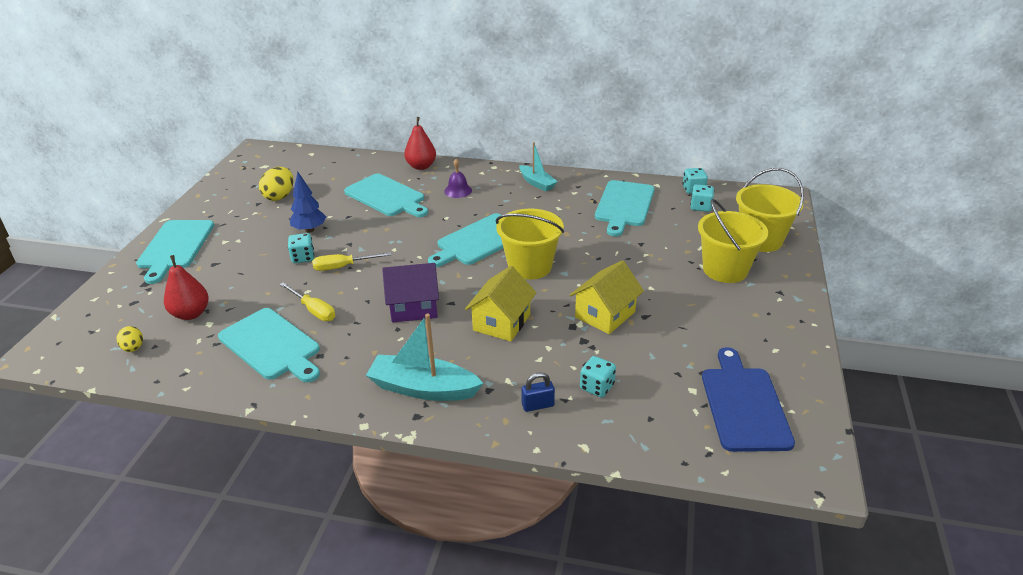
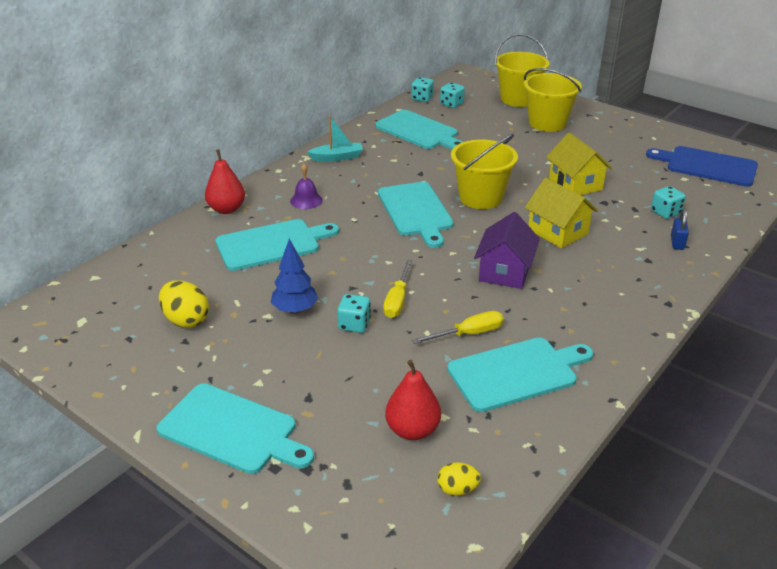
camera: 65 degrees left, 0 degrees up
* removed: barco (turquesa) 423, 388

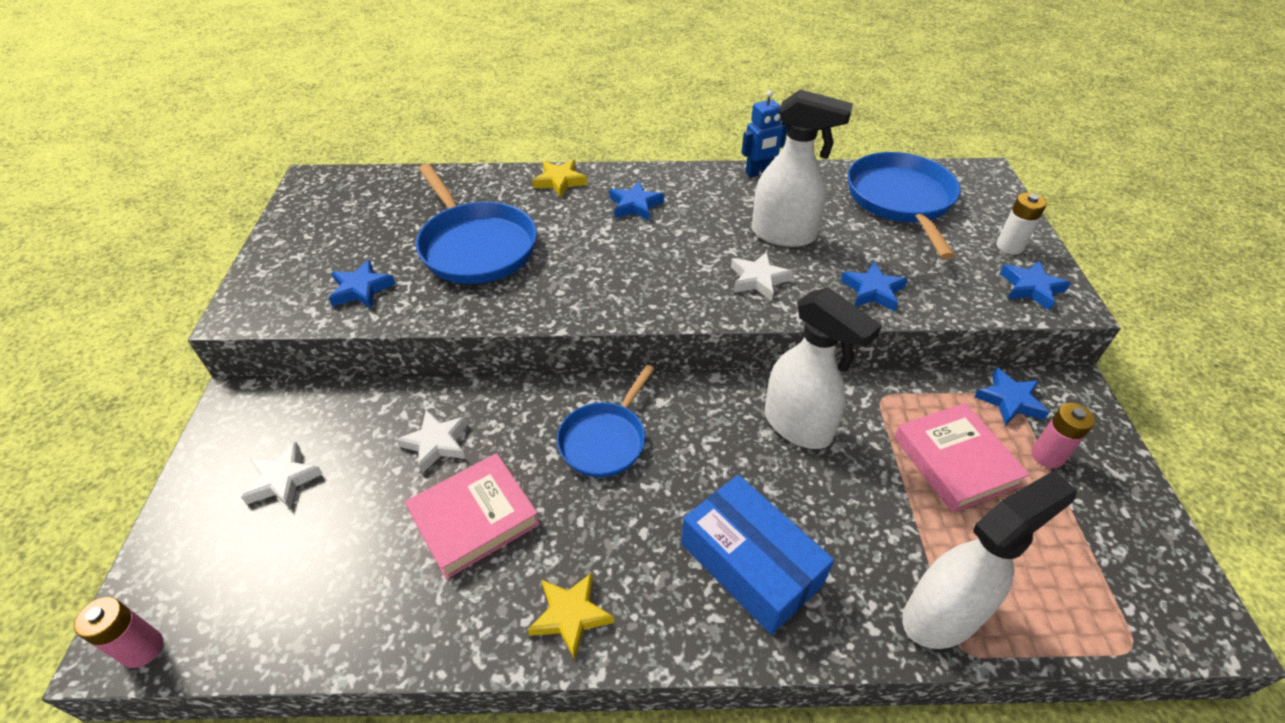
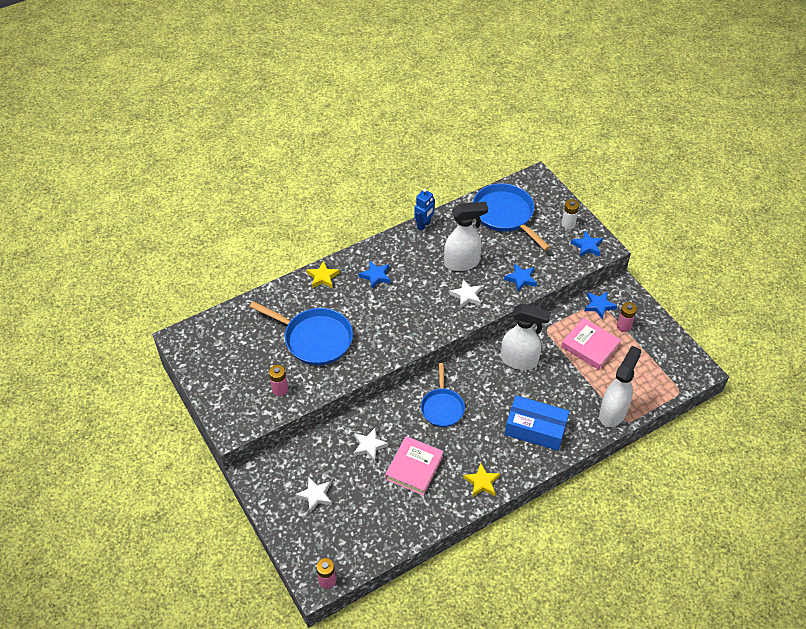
camera: 30 degrees left, 5 degrees up
* replaced: estrella (azul) 361, 289 to pila (rosa) 280, 389

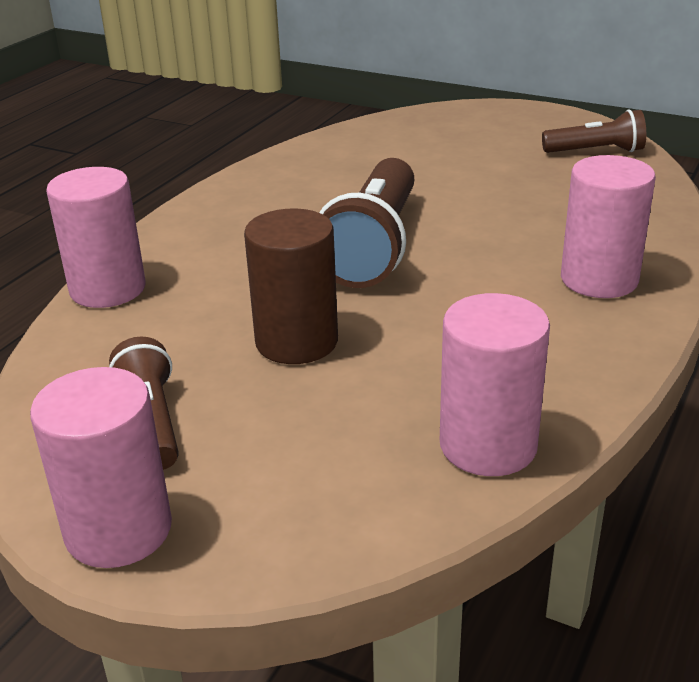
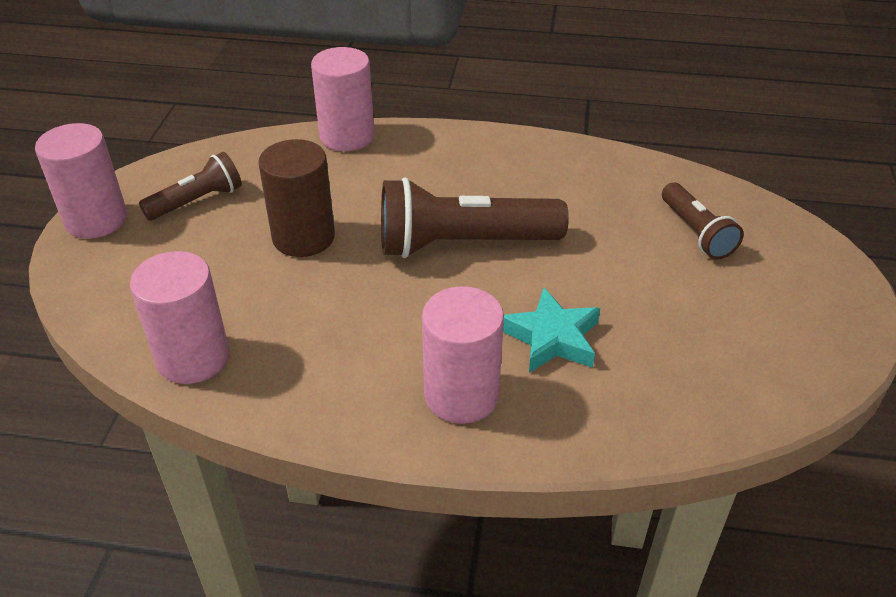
camera: 70 degrees right, 10 degrees up
* added: estrella (turquesa) 552, 338
* moved: lámpara de mano (marrón) 596, 151 to 696, 233

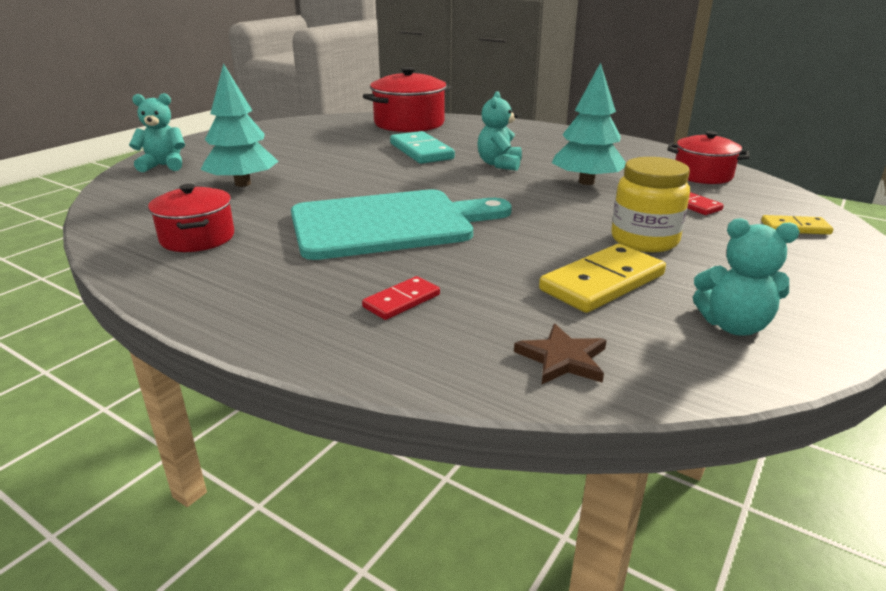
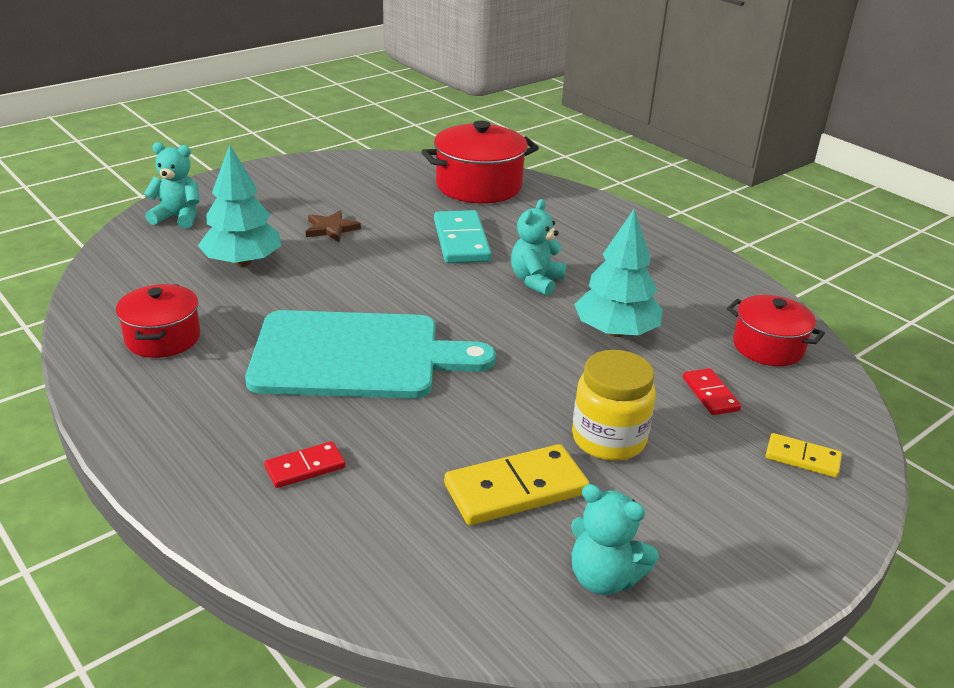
camera: 15 degrees right, 5 degrees up
* moved: estrella (marrón) 563, 359 to 331, 229

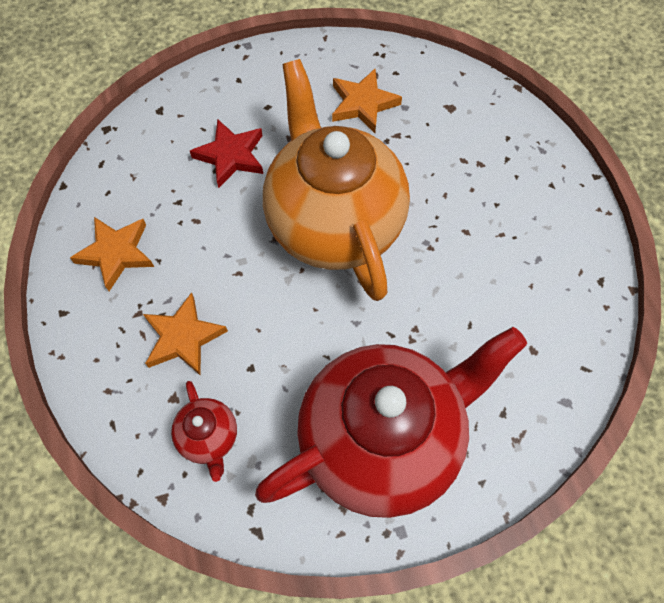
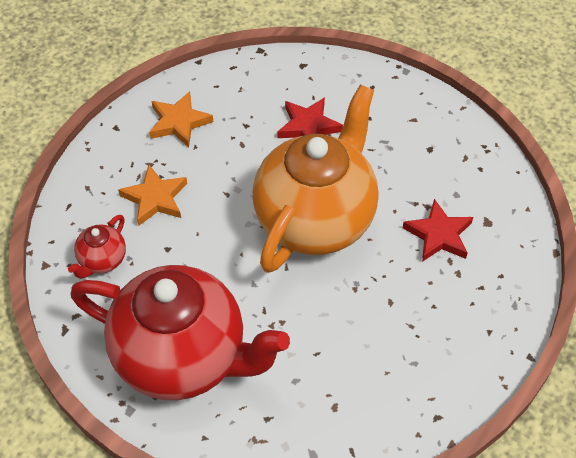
camera: 50 degrees right, 10 degrees down
* added: estrella (rojo) 438, 235
* removed: estrella (naranja) 363, 104

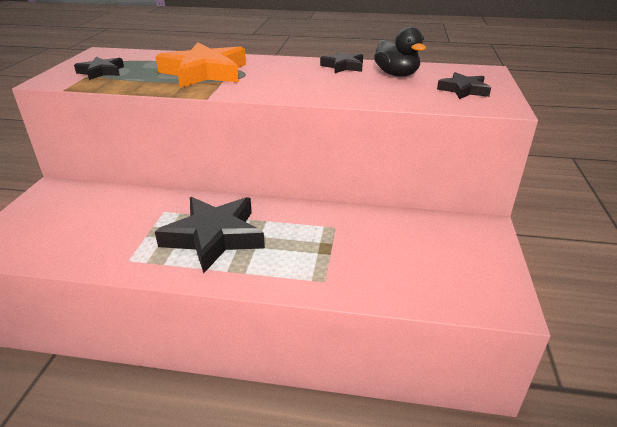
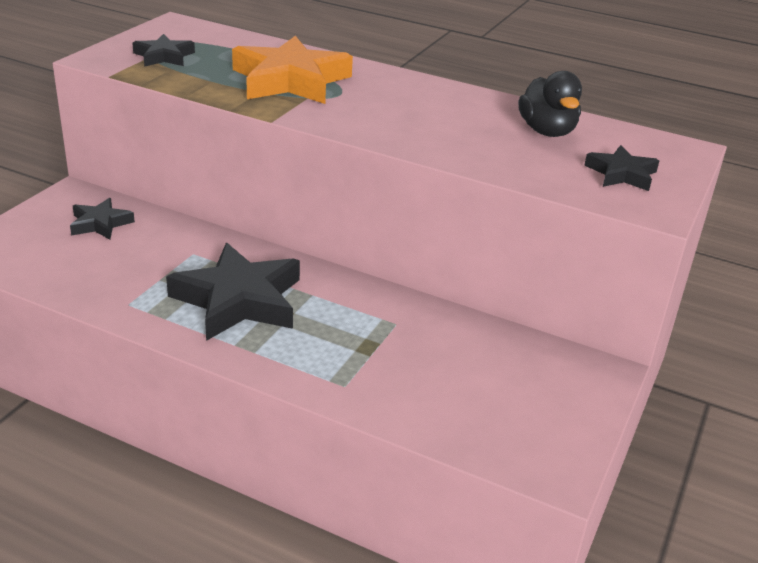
camera: 15 degrees right, 0 degrees up
* moved: estrella (negro) 343, 66 to 100, 223

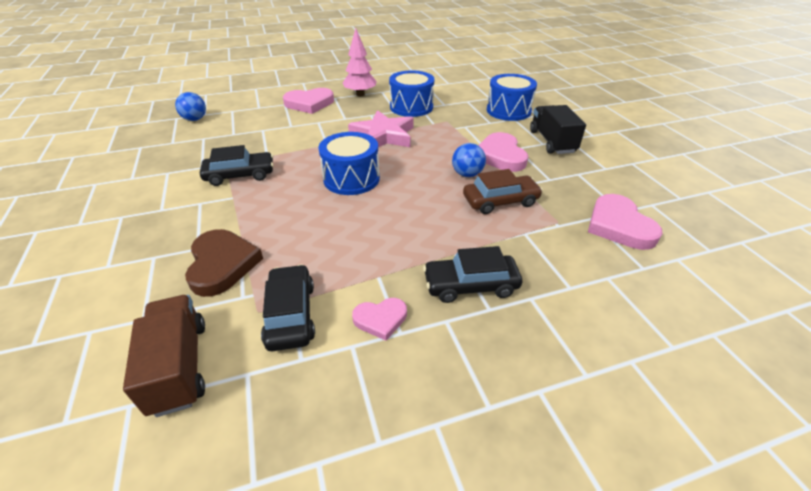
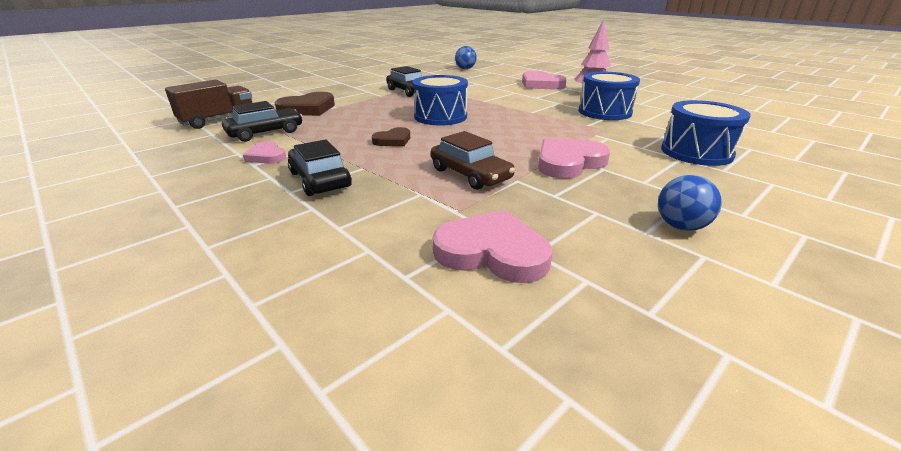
camera: 65 degrees right, 10 degrees down
* added: corazón (marrón) 393, 140
* turned: corazón (rosa) 619, 226 = 492, 252 60 degrees clockwise
* moved: pelota (azul) 467, 174 to 680, 226
* removed: estrella (rosa) 383, 136
* removed: camión (negro) 552, 142

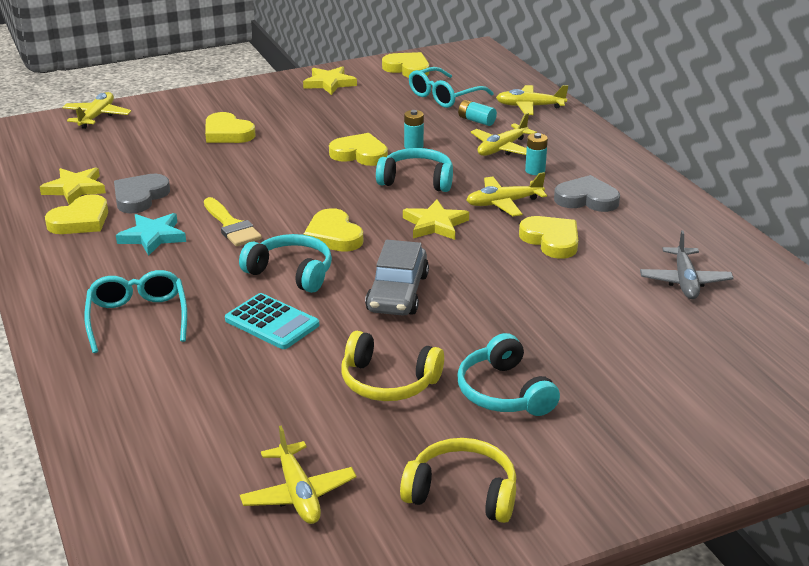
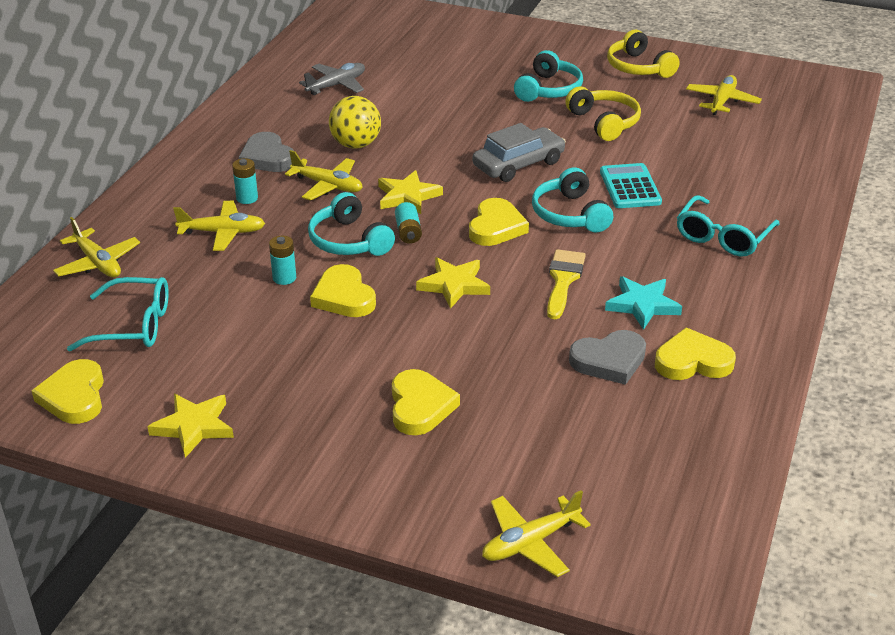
camera: 135 degrees left, 5 degrees up
* replaced: corazón (amarillo) 551, 240 to pelota (amarillo) 356, 144
* moved: pila (turquesa) 476, 121 to 408, 232
* moved: estrella (amarillo) 75, 189 to 454, 285

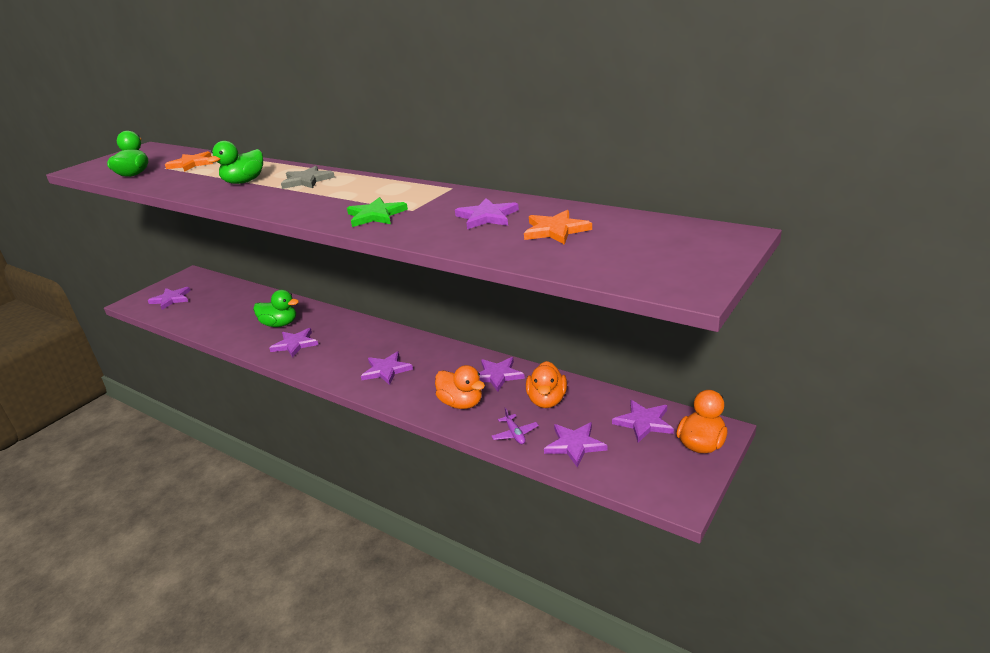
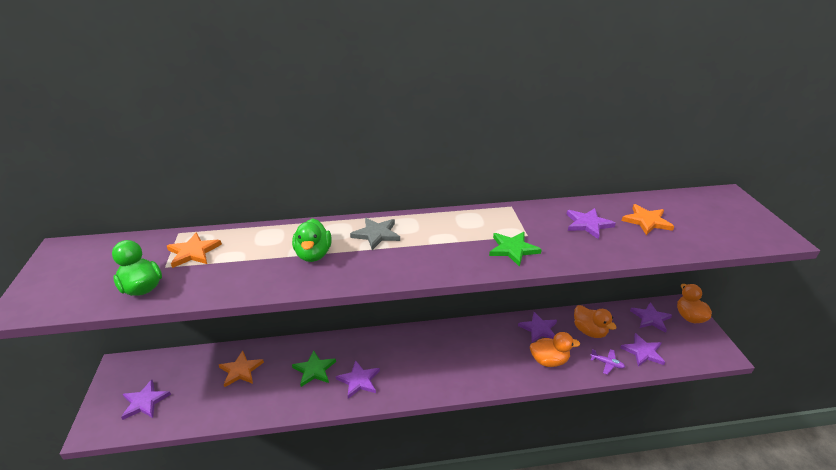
camera: 45 degrees left, 5 degrees up
* added: estrella (naranja) 240, 370
* replaced: pato (verde) 280, 324 to estrella (verde) 314, 370
* removed: estrella (morado) 386, 370

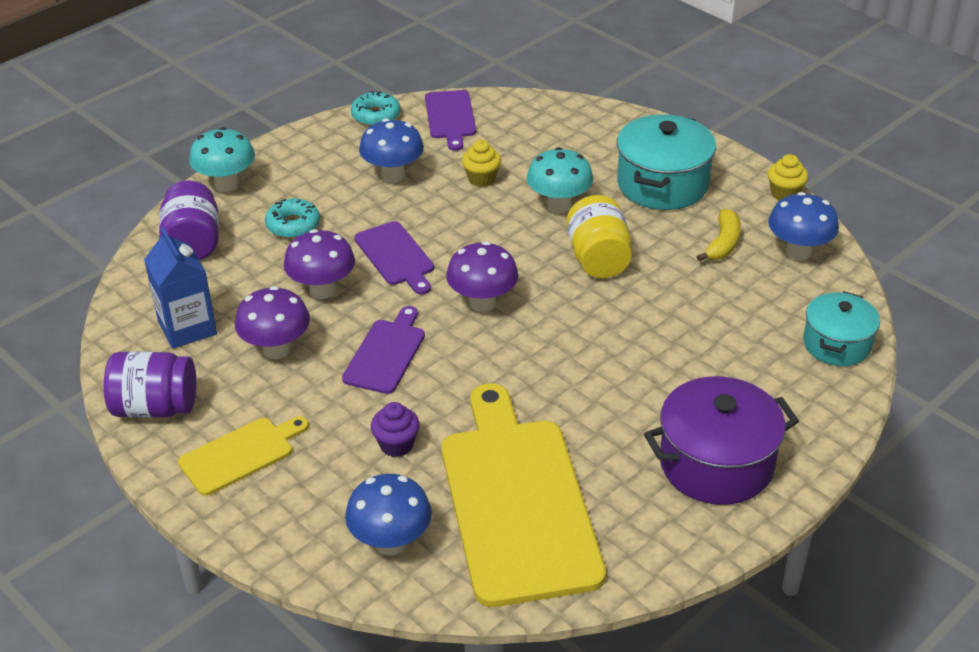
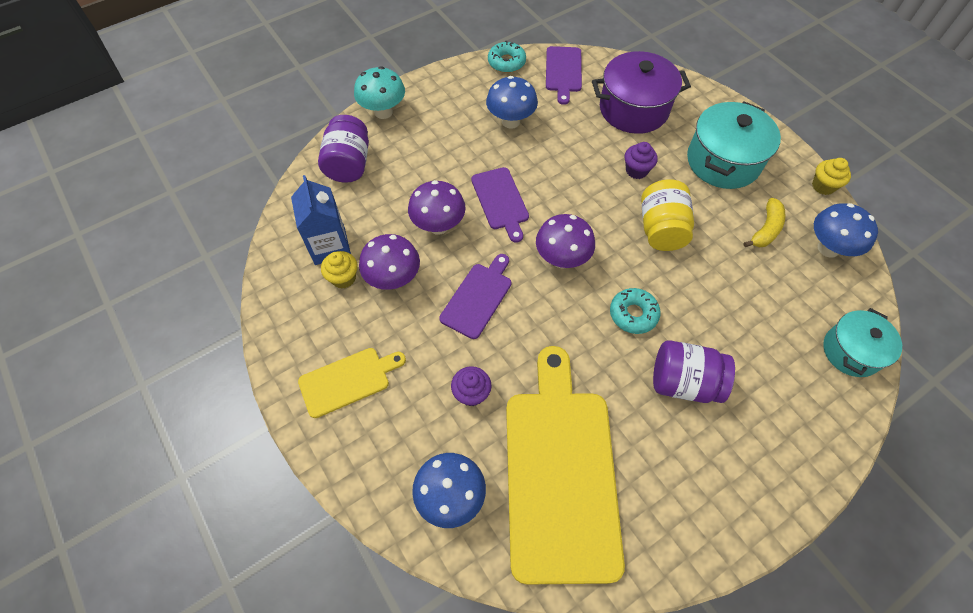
camera: 10 degrees right, 20 degrees up
* moved: magdalena (amarillo) 481, 179 to 343, 278
* moved: olla (morado) 716, 464 to 633, 109
* moved: rosquilla (turquesa) 293, 225 to 633, 314
* replaced: seta (turquesa) 559, 206 to magdalena (morado) 636, 170
* moved: tarro (morado) 155, 407 to 683, 382

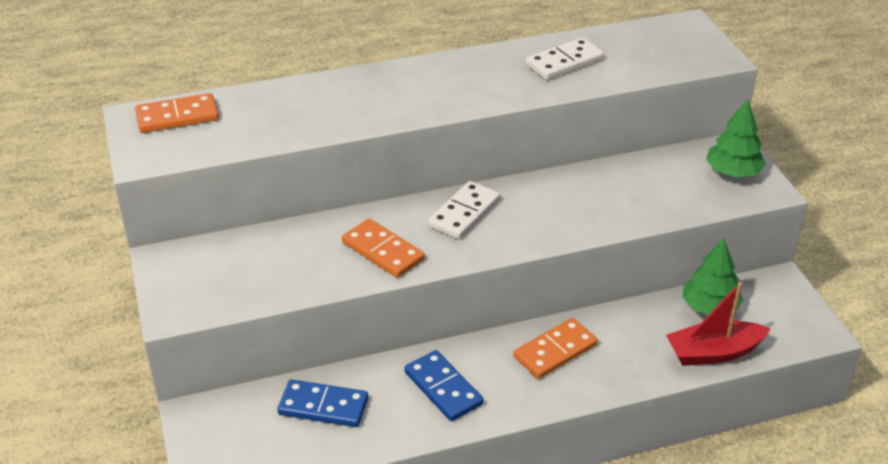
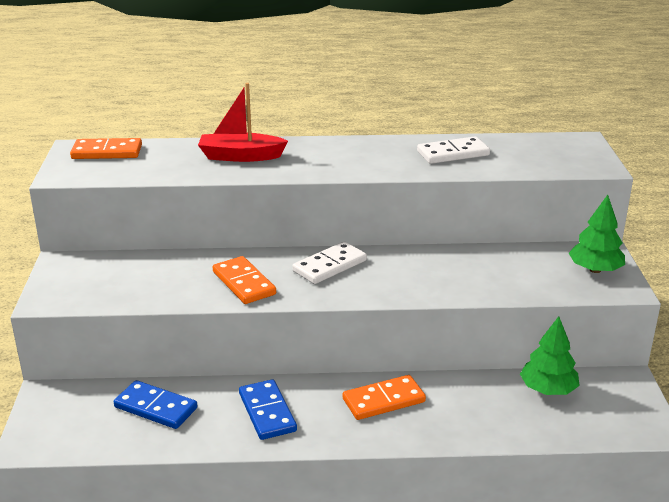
camera: 15 degrees right, 10 degrees down
* moved: barco (rojo) 713, 352 to 240, 156

